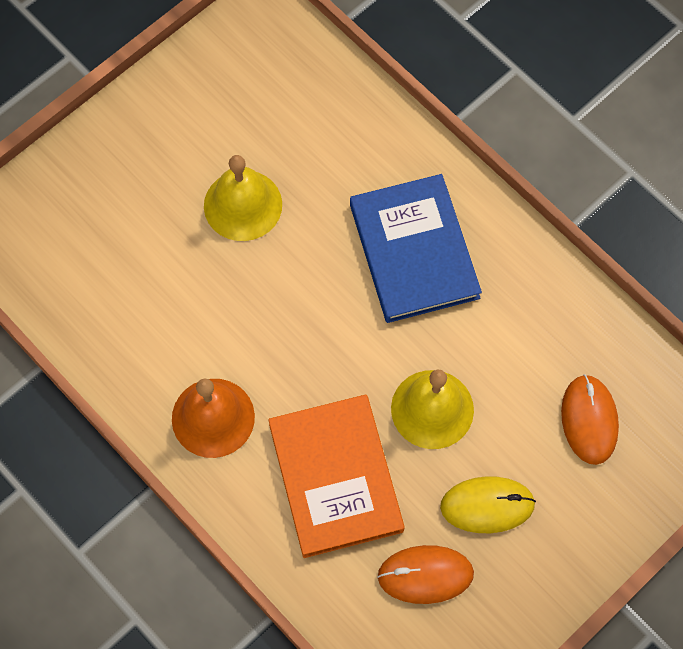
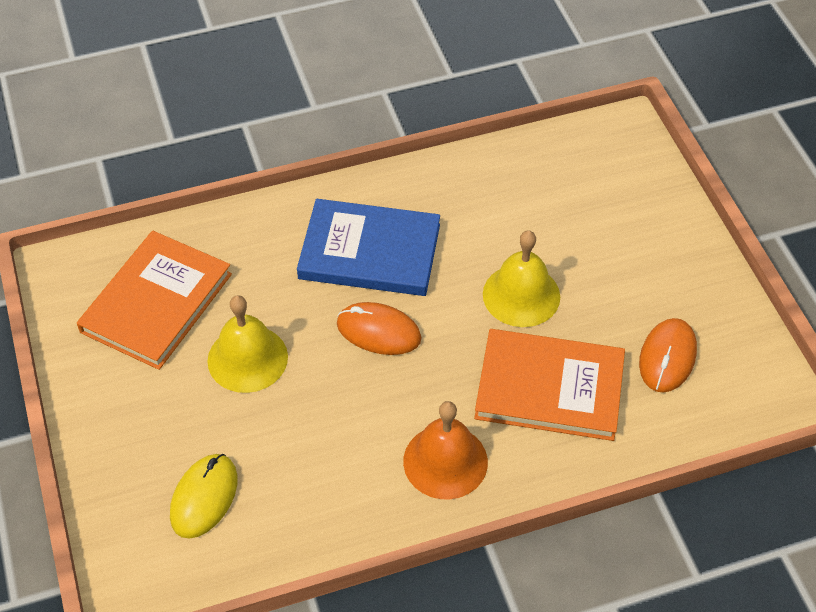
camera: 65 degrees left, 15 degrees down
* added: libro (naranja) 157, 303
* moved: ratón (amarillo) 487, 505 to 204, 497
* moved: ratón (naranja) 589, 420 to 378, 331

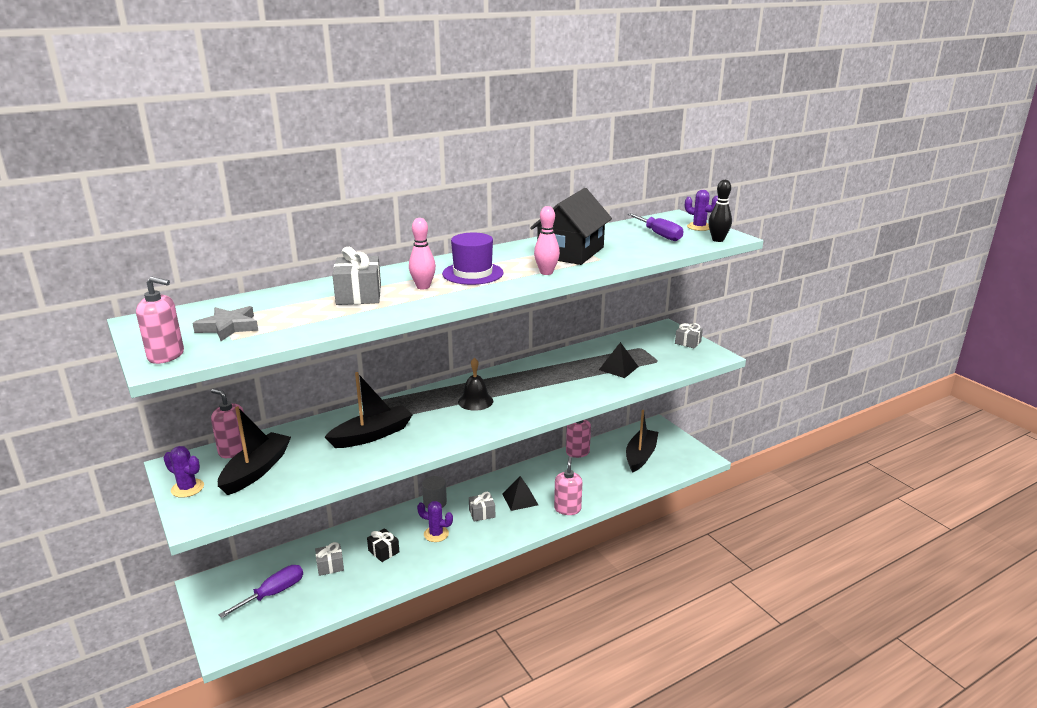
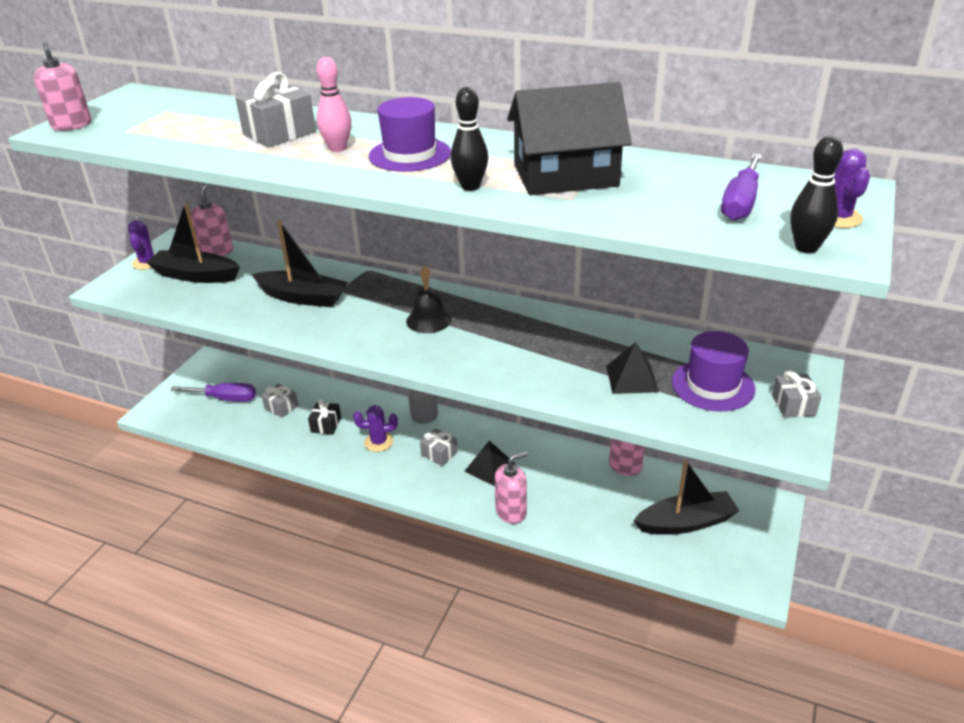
camera: 55 degrees right, 10 degrees up
* turned: barco (negro) 256, 470 = 195, 275 150 degrees counterclockwise
* turned: cactus (morado) 436, 534 = 379, 442 75 degrees counterclockwise
* recoloured: bolo (rosa) 546, 272 to bolo (negro) 470, 186
* added: sombrero (morado) 713, 385
* removed: estrella (gris) 228, 327

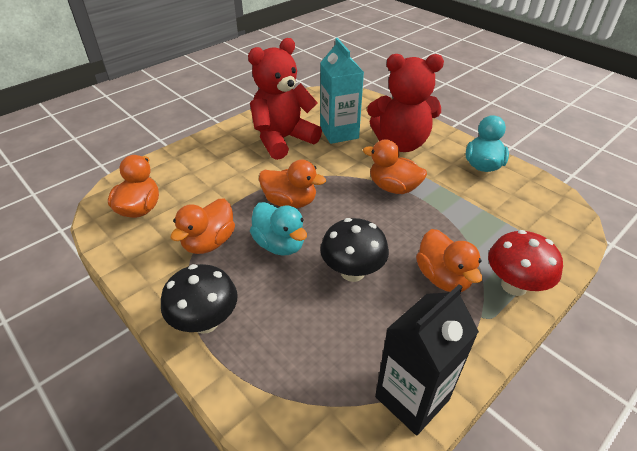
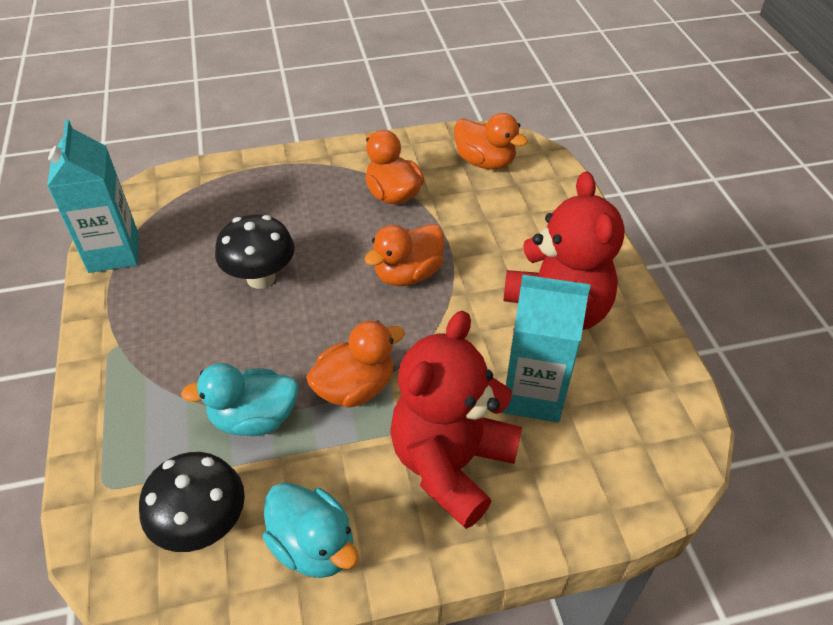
camera: 120 degrees right, 5 degrees up
* recoloured: cartón de leche (negro) 412, 398 to cartón de leche (turquesa) 114, 253
* moved: seta (negro) 205, 322 to 203, 526
* moved: pato (turquesa) 280, 244 to 254, 419
* removed: pato (naranja) 443, 277
* removed: seta (rojo) 514, 285

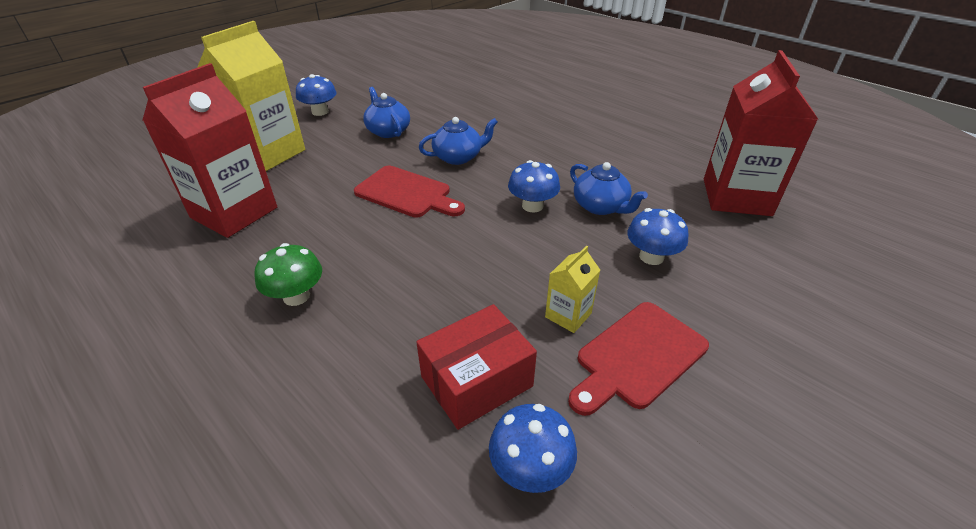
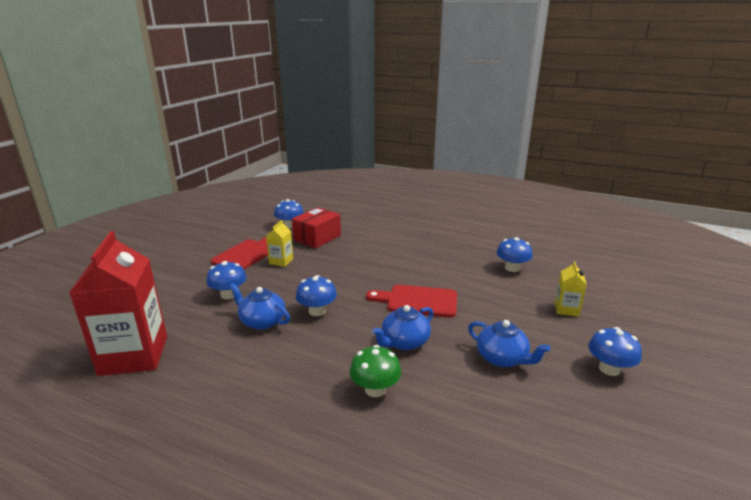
camera: 160 degrees right, 15 degrees down
* moved: seta (verde) 296, 296 to 375, 389
* replaced: cartón de leche (rojo) 234, 212 to seta (azul) 512, 268
* resized: cartón de leche (amarillo) 268, 153 = 566, 309 x0.45

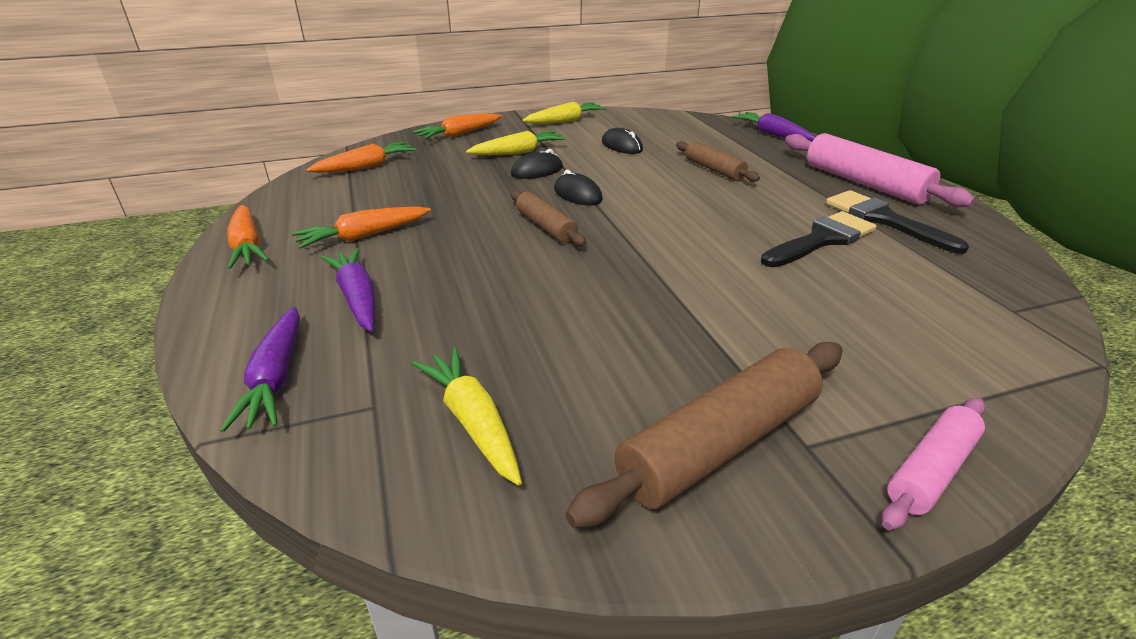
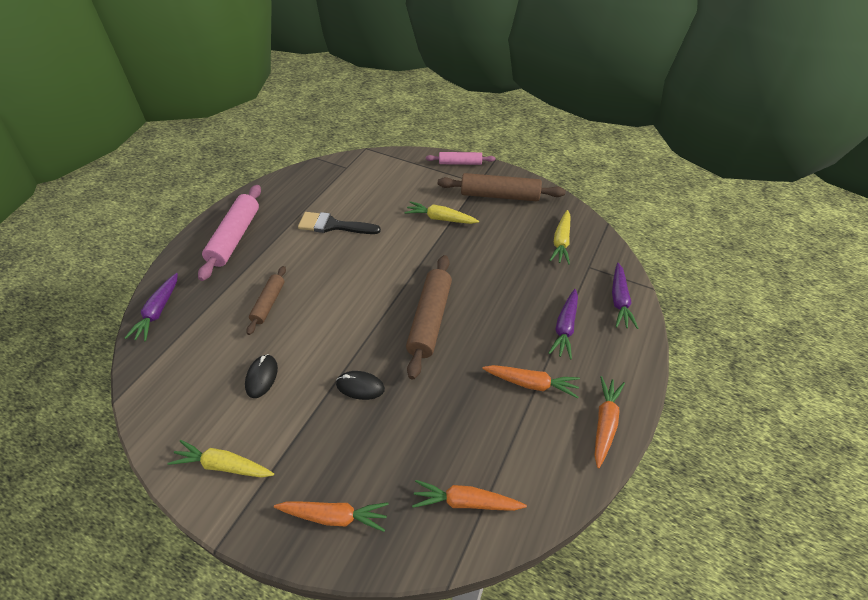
camera: 135 degrees left, 15 degrees up
* moved: zanahoria (amarillo) 518, 152 to 440, 218
* resized: rodillo (marrón) 546, 227 = 429, 320 x1.70
* turned: zanahoria (morado) 276, 378 = 619, 301 150 degrees clockwise
* removed: ratón (negro) 577, 194
* removed: pincel (negro) 883, 220

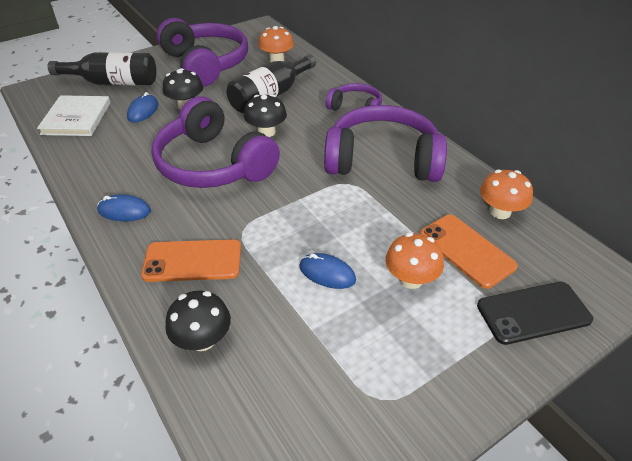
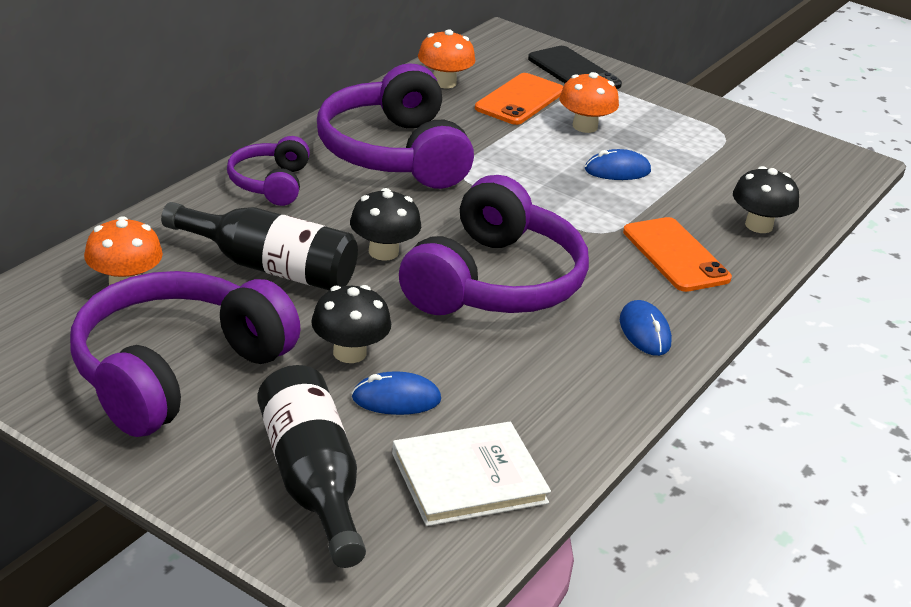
camera: 115 degrees left, 10 degrees down
* turned: ratón (azul) 327, 273 = 617, 170 75 degrees clockwise

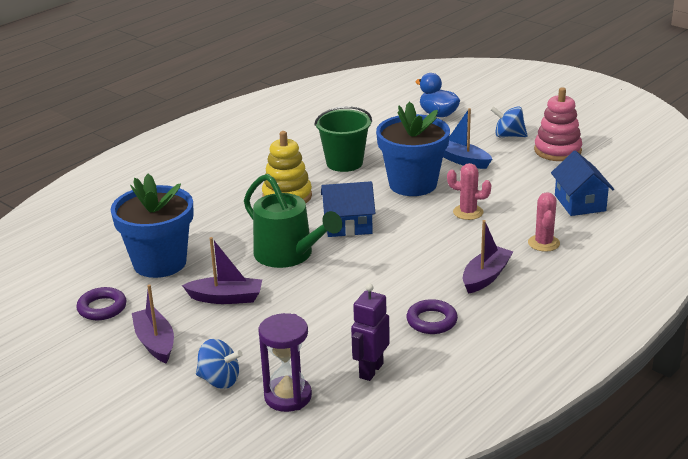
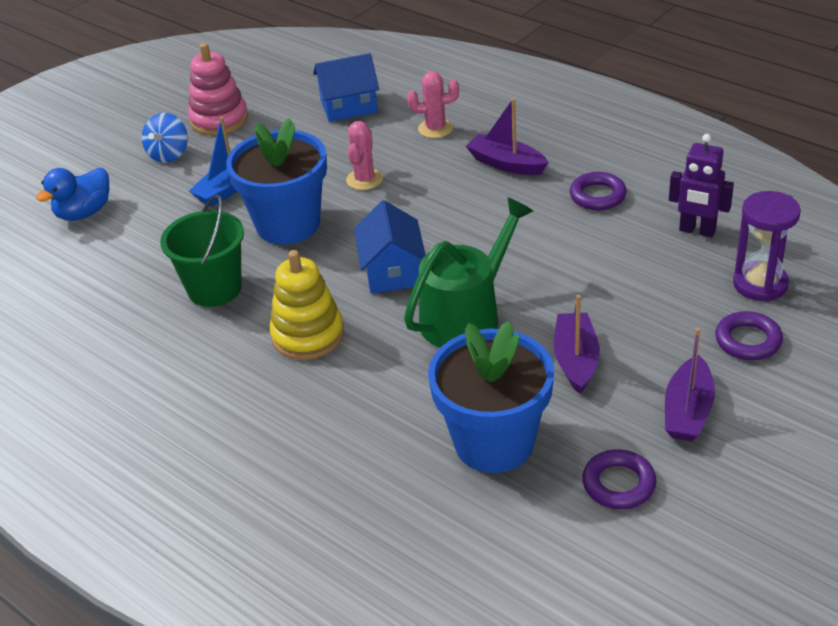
camera: 90 degrees left, 10 degrees up
* turned: barco (morado) 155, 342 = 688, 411 45 degrees counterclockwise
* replaced: peonza (azul) 219, 380 to anillo (morado) 748, 340

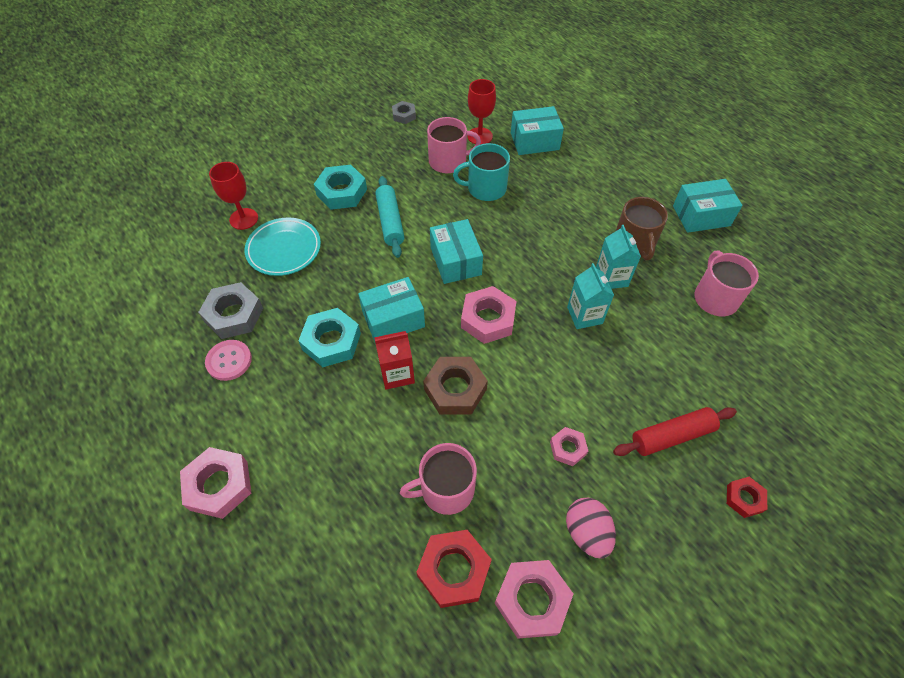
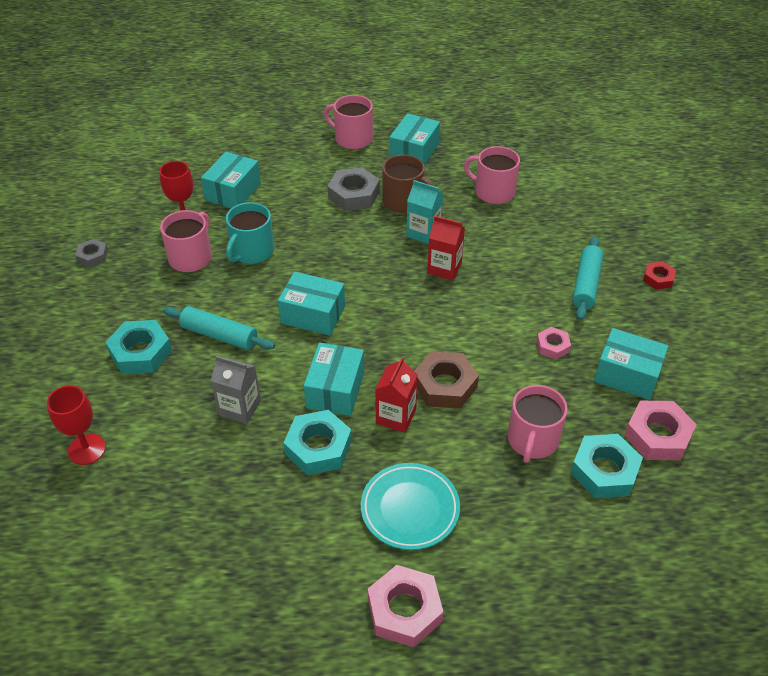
camera: 55 degrees left, 10 degrees down
* added: cartón de leche (gris) 240, 408
* added: taza (rosa) 352, 138
* moved: tuerca (gris) 234, 315 to 353, 194
* moved: plato (turquesa) 284, 249 to 410, 509
* recoloured: cartón de leche (turquesa) 584, 315 to cartón de leche (rojo) 444, 268
* recoloured: tuerca (rojo) 454, 570 to tuerca (turquesa) 604, 471
* recoloured: rodillo (rojo) 671, 435 to rodillo (turquesa) 586, 284
* replaced: huevo (rosa) 586, 532 to caja (turquesa) 627, 375
* removed: botón (rosa) 229, 361
* removed: tuerca (rosa) 488, 319

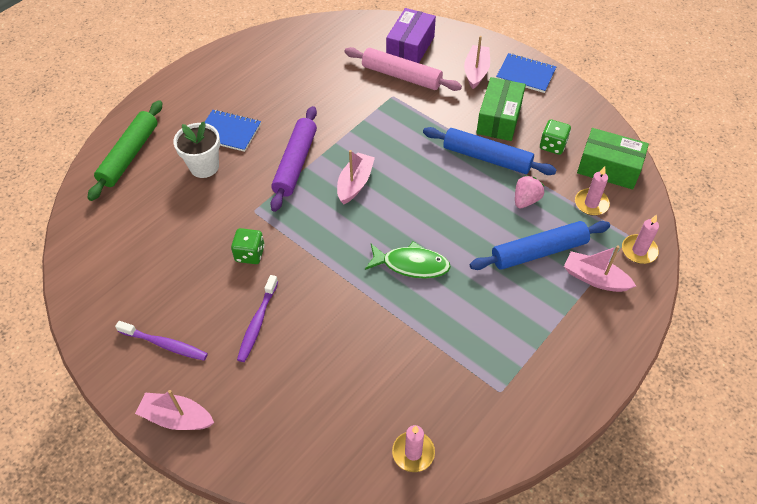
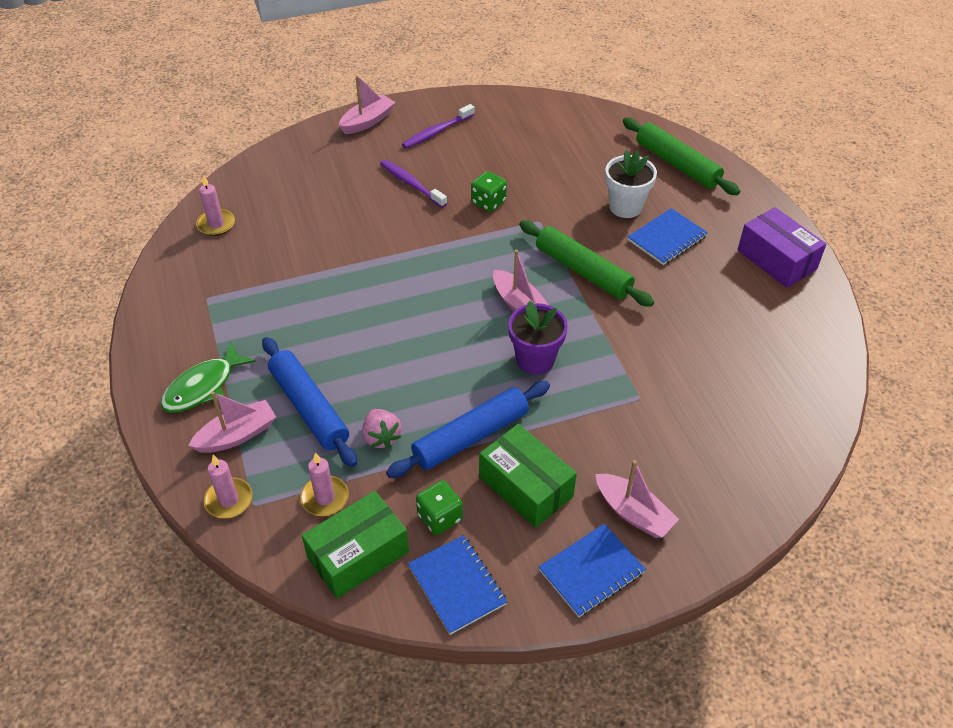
camera: 120 degrees right, 5 degrees down
* moved: pez (verde) 411, 265 to 203, 387
* turned: rodillo (azul) 538, 252 = 309, 407 45 degrees counterclockwise
* added: cuaderno (azul) 457, 585
* added: maceta (morado) 535, 360
* recoloured: rodillo (morado) 295, 163 to rodillo (verde) 583, 271
* moved: caja (morado) 410, 47 to 776, 260
* removed: rodillo (rosa) 401, 76

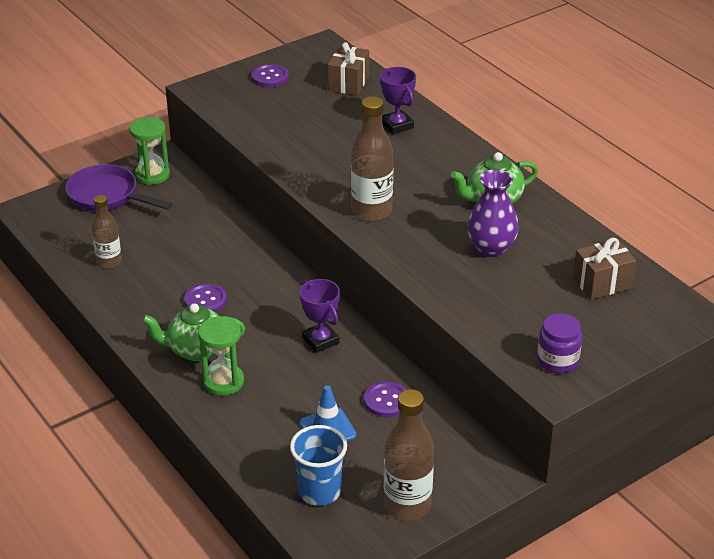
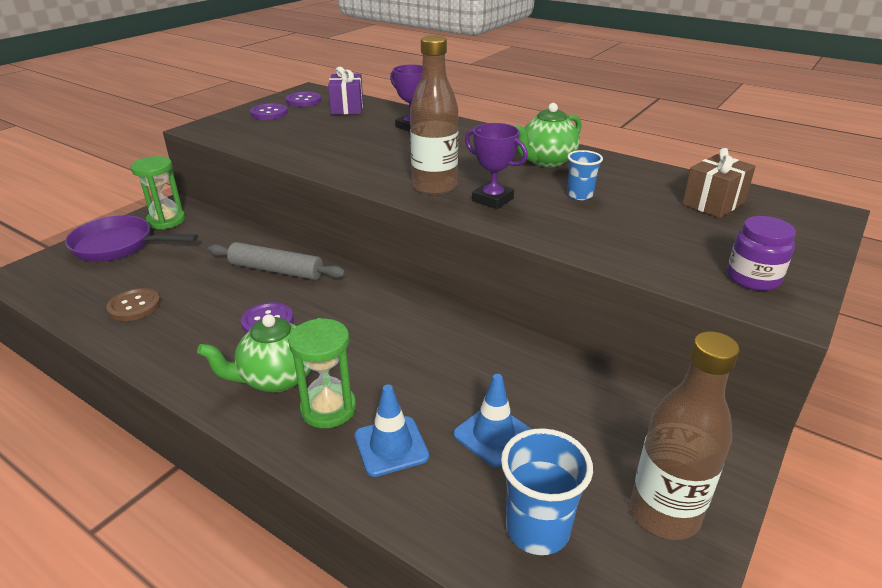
camera: 20 degrees left, 5 degrees down
* replaced: botella (marrón) 109, 262 to botón (marrón) 134, 306
* added: rodillo (gris) 276, 270
* moved: botón (morado) 386, 401 to 303, 101
* recoloured: regalo (marrón) 348, 83 to regalo (morado) 347, 108
* added: cono de tráfico (azul) 391, 446
* moved: trofeo (morado) 320, 340 to 492, 199
* replaced: florero (morado) 491, 248 to vaso (azul) 580, 195

